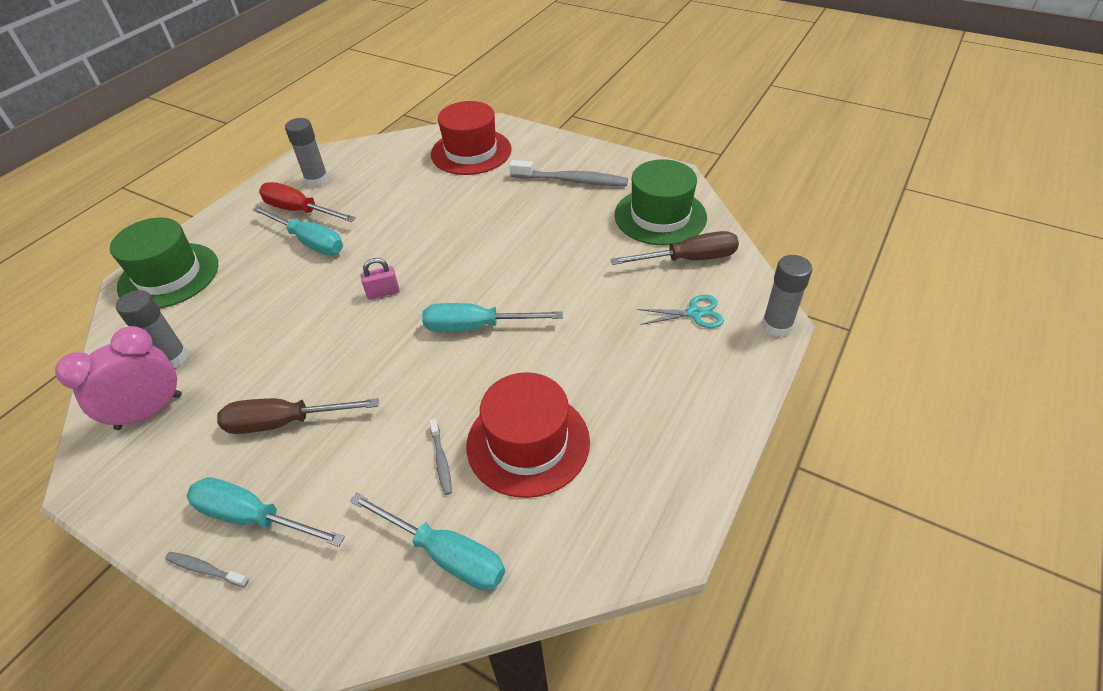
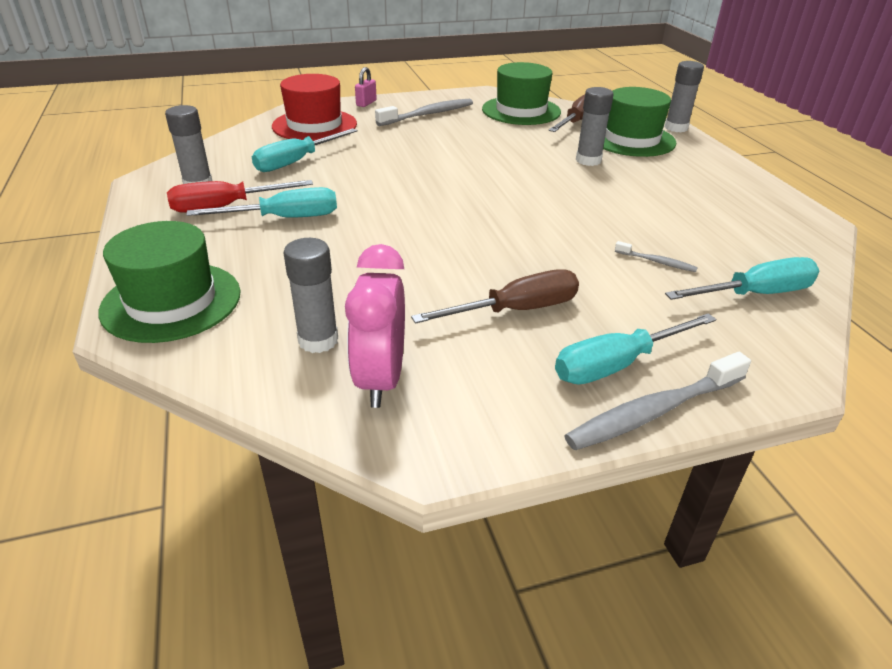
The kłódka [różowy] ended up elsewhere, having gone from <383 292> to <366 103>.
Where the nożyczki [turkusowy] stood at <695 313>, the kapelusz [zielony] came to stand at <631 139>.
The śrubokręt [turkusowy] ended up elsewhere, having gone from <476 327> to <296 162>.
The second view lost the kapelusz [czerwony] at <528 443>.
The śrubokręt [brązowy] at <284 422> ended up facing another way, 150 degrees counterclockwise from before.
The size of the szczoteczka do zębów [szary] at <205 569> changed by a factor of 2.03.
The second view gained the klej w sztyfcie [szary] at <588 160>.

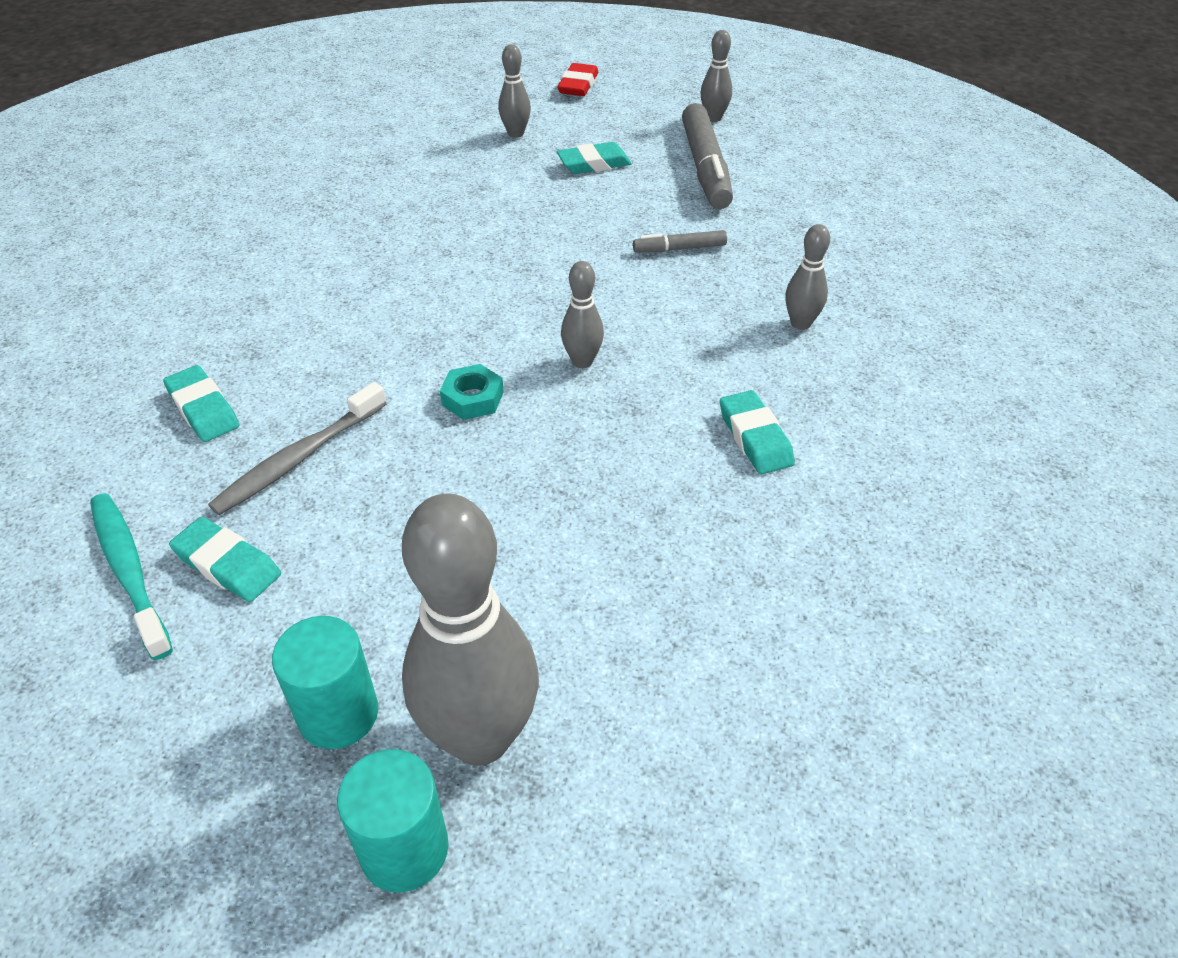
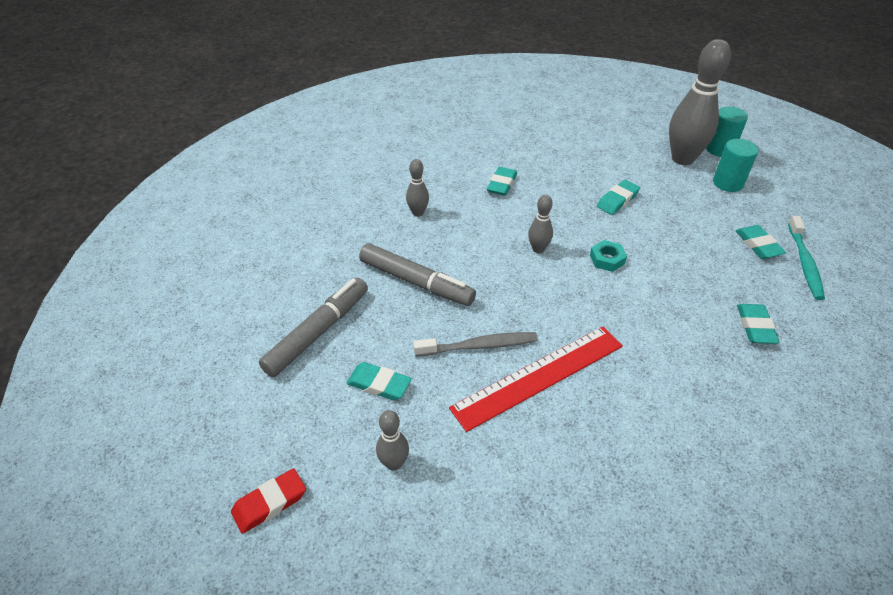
The second view lost the kręgiel [szary] at <713 118>.
The size of the flamaster [szary] at <679 249> changed by a factor of 1.98.
The szczoteczka do zębów [szary] ended up elsewhere, having gone from <298 458> to <479 346>.
The second view gained the gumka do mazania [turkusowy] at <617 200>.
The second view gained the linijka [czerwony] at <539 376>.

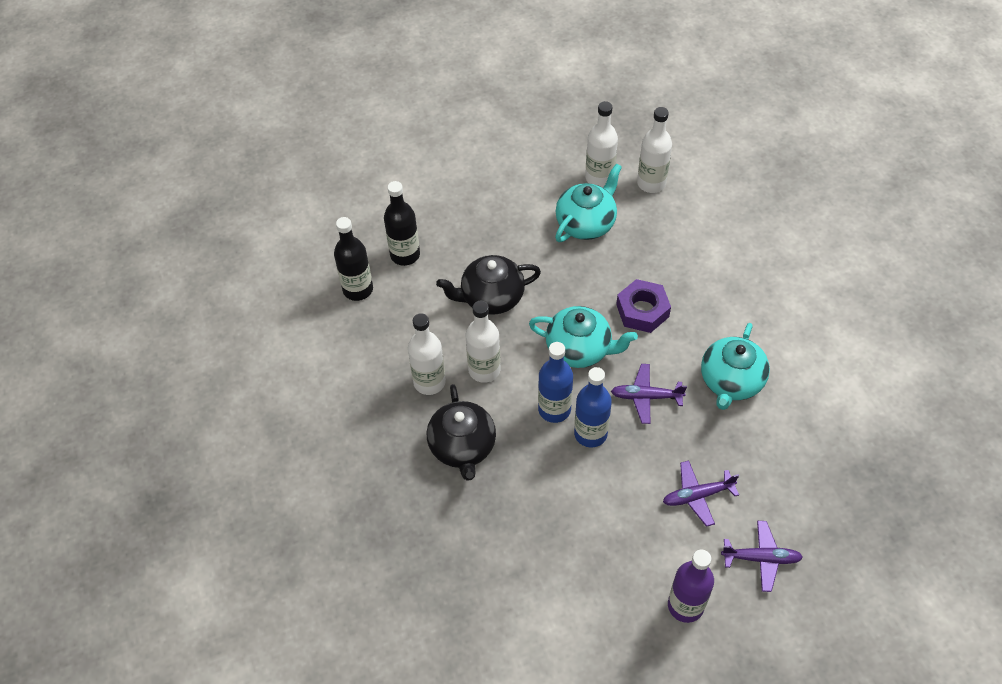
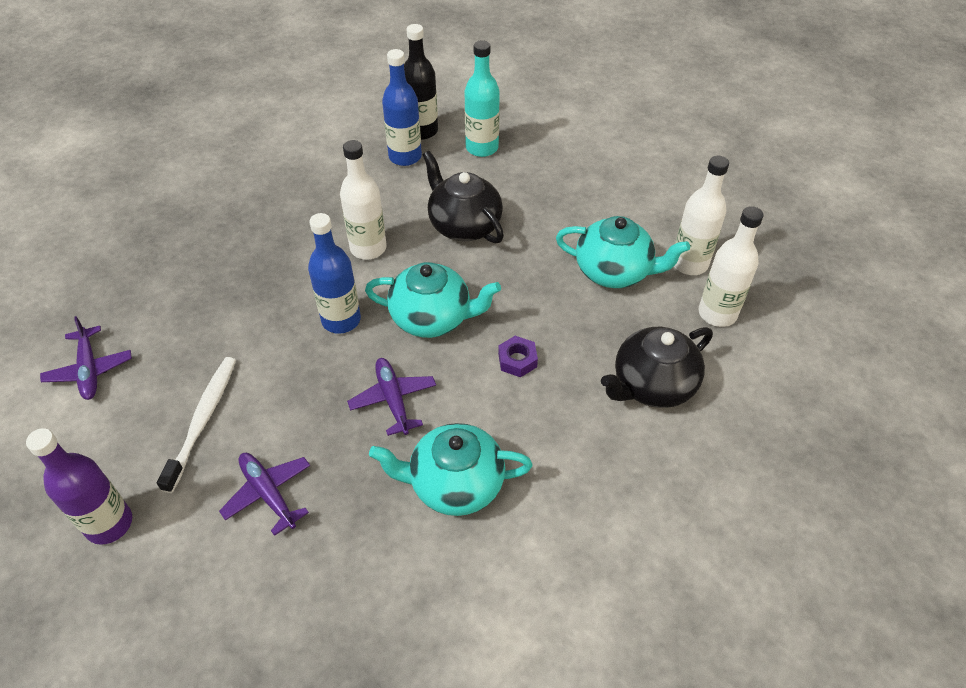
What was the butelka [czarny] at <405 255> turned into the butelka [turkusowy] at <482 148>.
The size of the nakrętka [fioletowy] at <642 311> changed by a factor of 0.59.
The imbryk [turkusowy] at <579 349> ended up facing another way, 75 degrees counterclockwise from before.
The second view lost the butelka [biały] at <429 382>.
The butelka [niebieski] ended up elsewhere, having gone from <590 434> to <405 156>.
The imbryk [czarny] ended up elsewhere, having gone from <462 447> to <652 385>.
The samolot [fioletowy] ended up elsewhere, having gone from <761 558> to <89 370>.
The second view gained the szczoteczka do zębów [biały] at <202 421>.

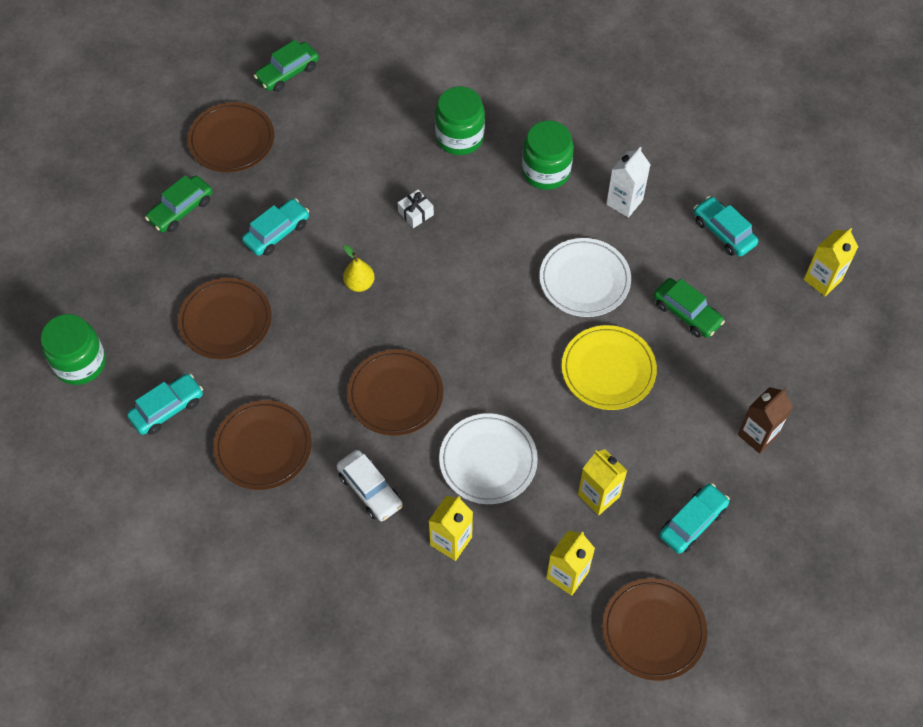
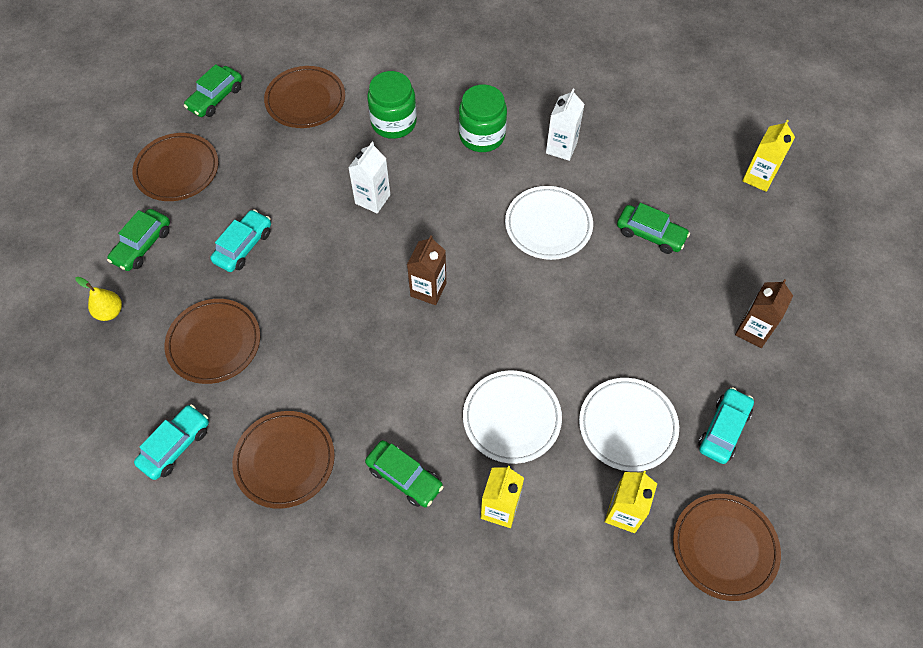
Where the prezent [biały] stood at <415 213>, the karton mleka [biały] came to stand at <372 199>.
The second view lost the samochód [turkusowy] at <723 232>.
The gruszka [żółty] ended up elsewhere, having gone from <359 284> to <110 312>.
The second view lost the słoik [zielony] at <80 363>.
The second view lost the talerz [żółty] at <608 370>.
The talerz [brązowy] ended up elsewhere, having gone from <395 395> to <305 100>.
Where the karton mleka [żółty] stood at <598 495>, the talerz [biały] came to stand at <627 426>.
What was the samochód [biały] at <370 490> turned into the samochód [zielony] at <404 477>.
The second view gained the karton mleka [brązowy] at <428 290>.

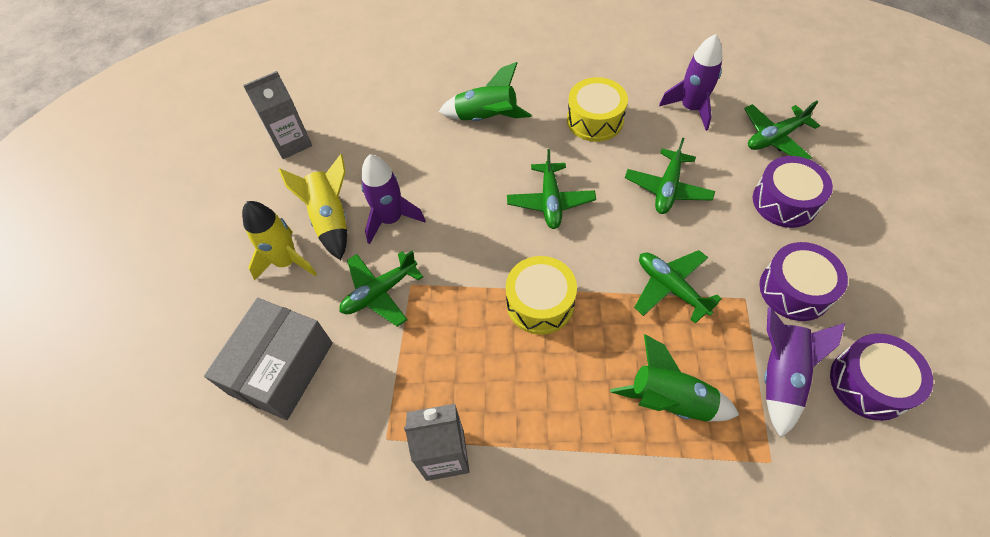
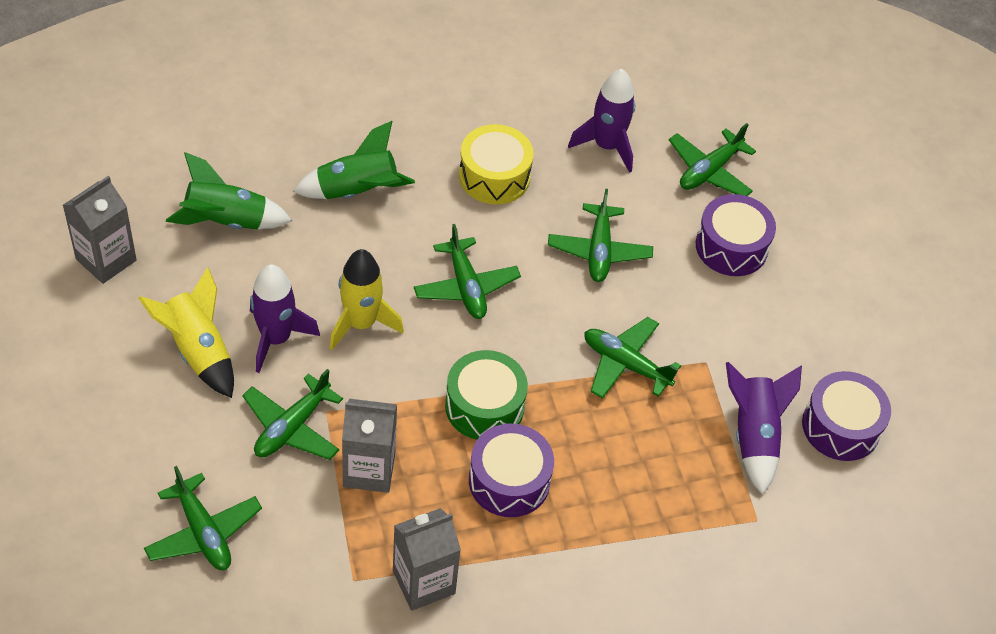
The rakieta [żółty] ended up elsewhere, having gone from <287 261> to <361 323>.
The bęben [fioletowy] ended up elsewhere, having gone from <794 290> to <509 480>.
What was the bęben [żółty] at <540 303> turned into the bęben [zielony] at <484 406>.
Where the pudełko [szary] stood at <281 368>, the samolot [zielony] came to stand at <203 532>.
The rakieta [zielony] ended up elsewhere, having gone from <669 400> to <226 221>.
The second view gained the karton mleka [szary] at <369 470>.

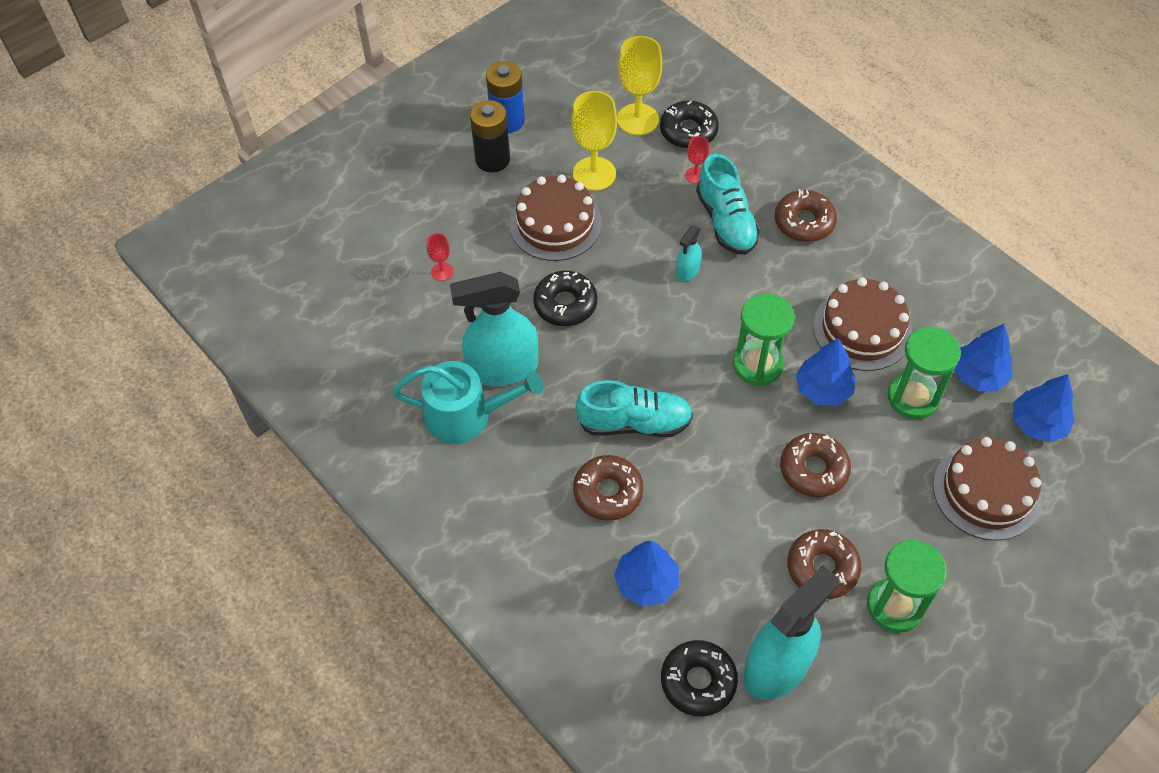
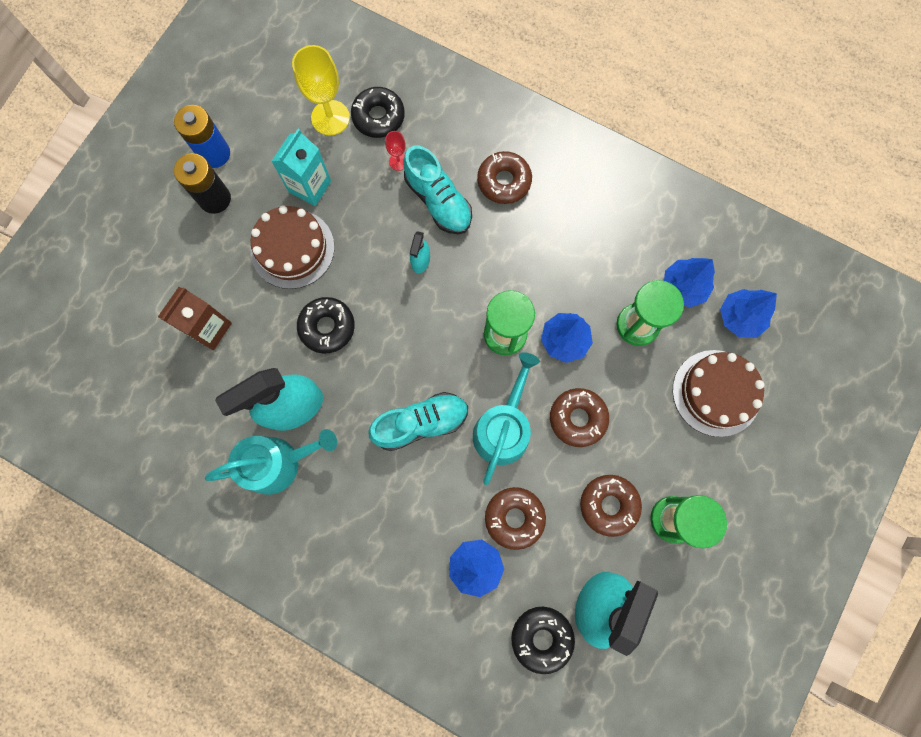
Where the kielich [żółty] stood at <594 174>, the karton mleka [turkusowy] came to stand at <310 186>.
Where the kielich [czerwony] stood at <442 271>, the karton mleka [brązowy] came to stand at <209 328>.
The second view lost the tort [brązowy] at <862 329>.
The donut [brązowy] ended up elsewhere, having gone from <608 492> to <514 518>.
The second view gained the konewka [turkusowy] at <503 428>.

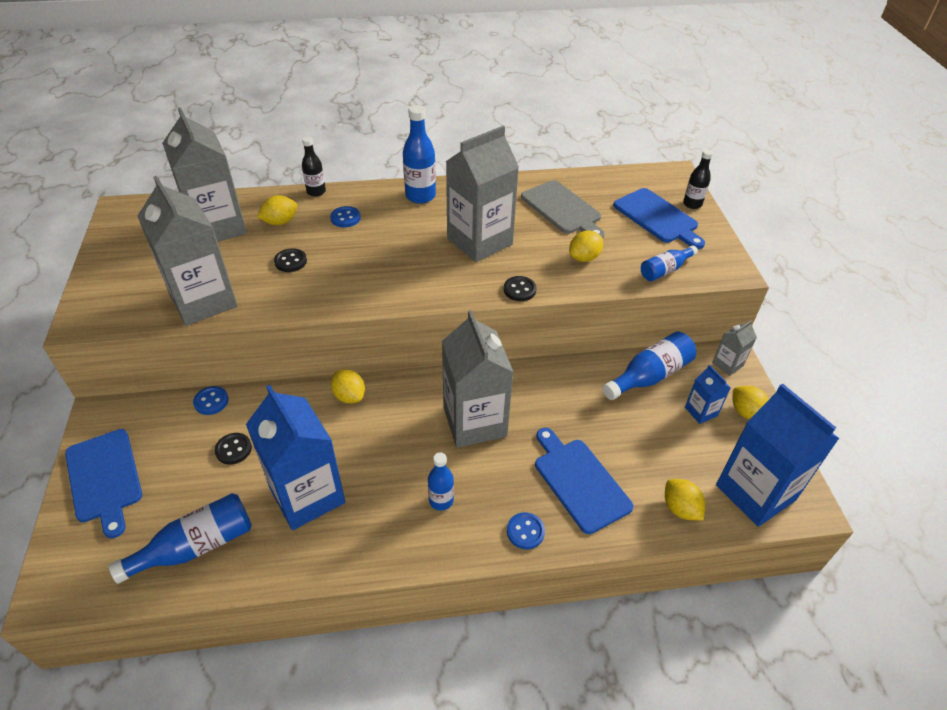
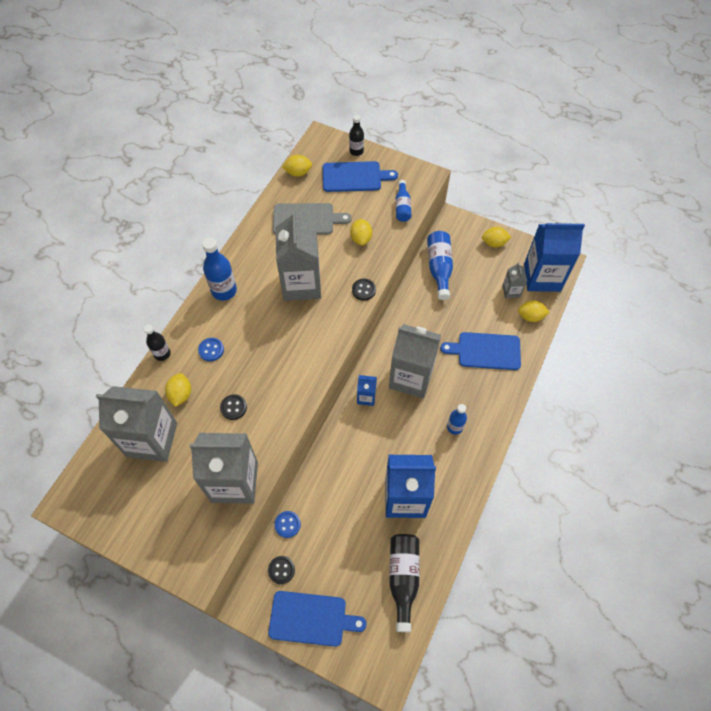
The karton mleka [szary] ended up elsewhere, having gone from <727 364> to <511 291>.
The karton mleka [niebieski] ended up elsewhere, having gone from <701 411> to <366 397>.
The cytryna [żółty] ended up elsewhere, having gone from <349 396> to <298 173>.
The guzik [czarny] ended up elsewhere, having gone from <233 449> to <281 570>.
What was the butelka [niebieski] at <196 546> turned into the butelka [czarny] at <403 578>.
The second view lost the guzik [niebieski] at <525 531>.

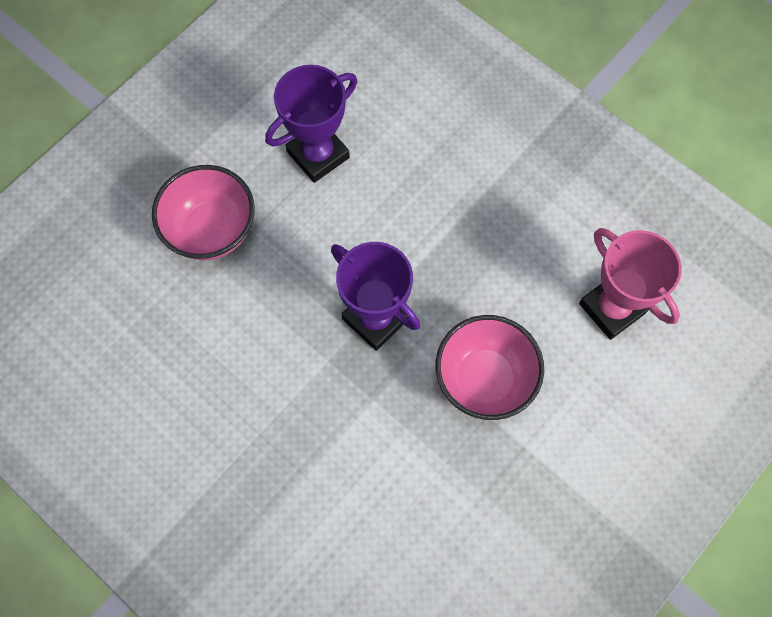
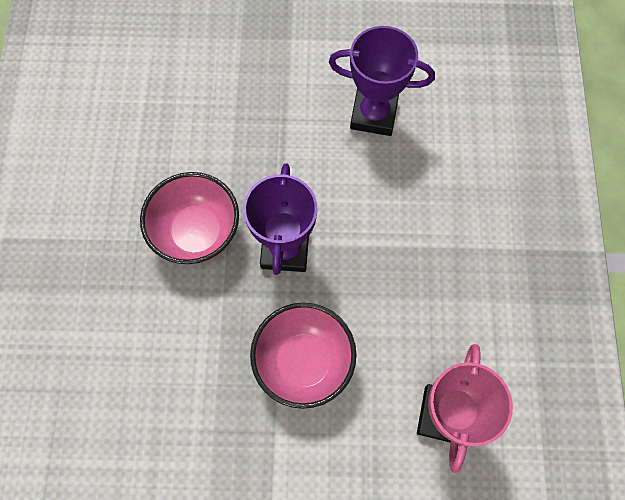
The miska [różowy] ended up elsewhere, having gone from <211 230> to <197 233>.

